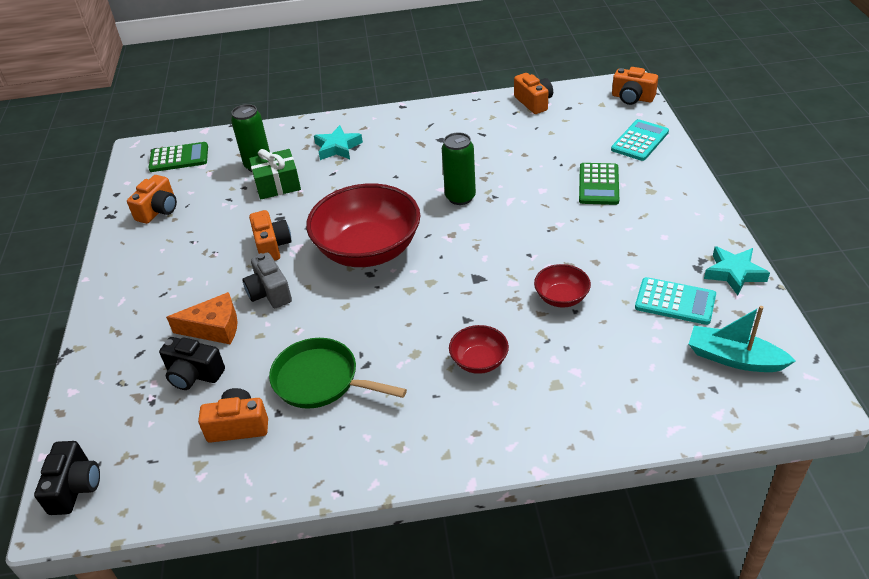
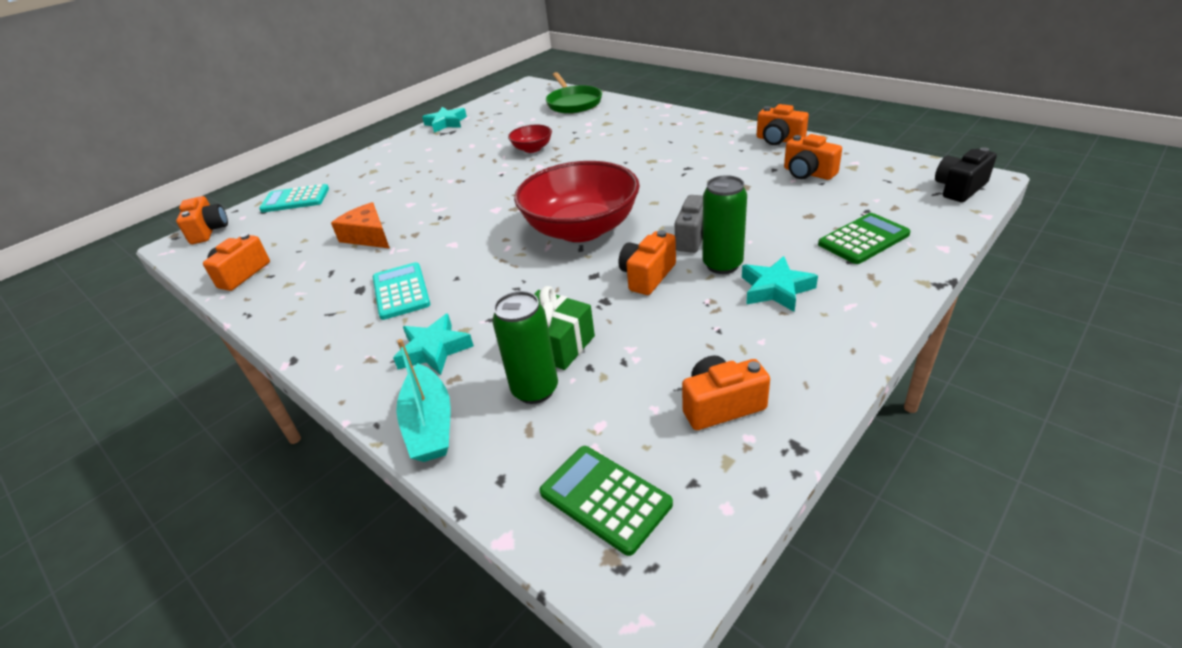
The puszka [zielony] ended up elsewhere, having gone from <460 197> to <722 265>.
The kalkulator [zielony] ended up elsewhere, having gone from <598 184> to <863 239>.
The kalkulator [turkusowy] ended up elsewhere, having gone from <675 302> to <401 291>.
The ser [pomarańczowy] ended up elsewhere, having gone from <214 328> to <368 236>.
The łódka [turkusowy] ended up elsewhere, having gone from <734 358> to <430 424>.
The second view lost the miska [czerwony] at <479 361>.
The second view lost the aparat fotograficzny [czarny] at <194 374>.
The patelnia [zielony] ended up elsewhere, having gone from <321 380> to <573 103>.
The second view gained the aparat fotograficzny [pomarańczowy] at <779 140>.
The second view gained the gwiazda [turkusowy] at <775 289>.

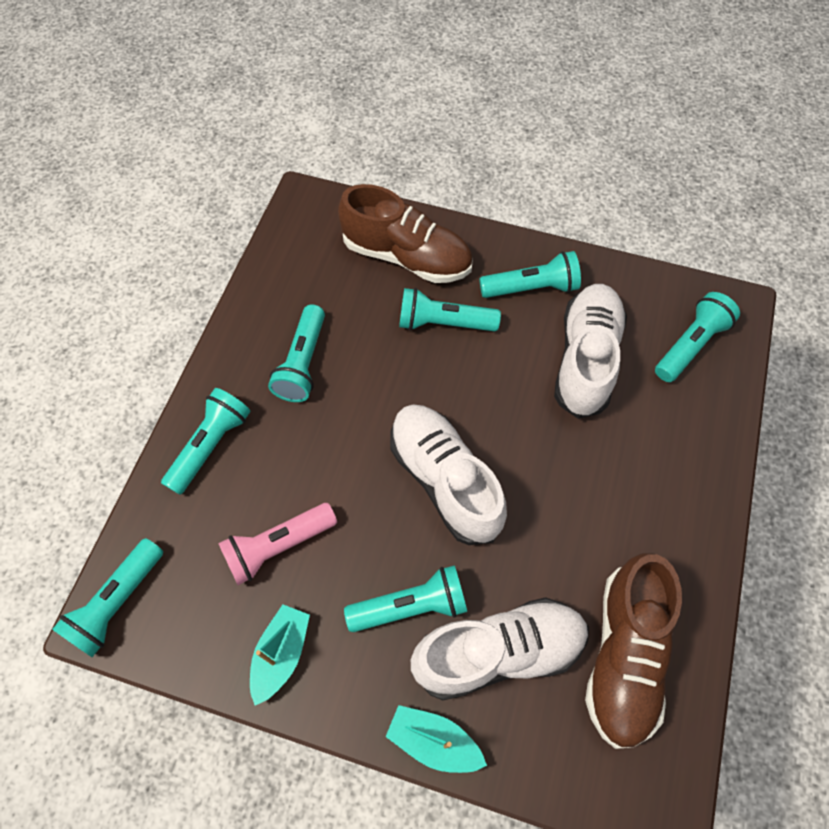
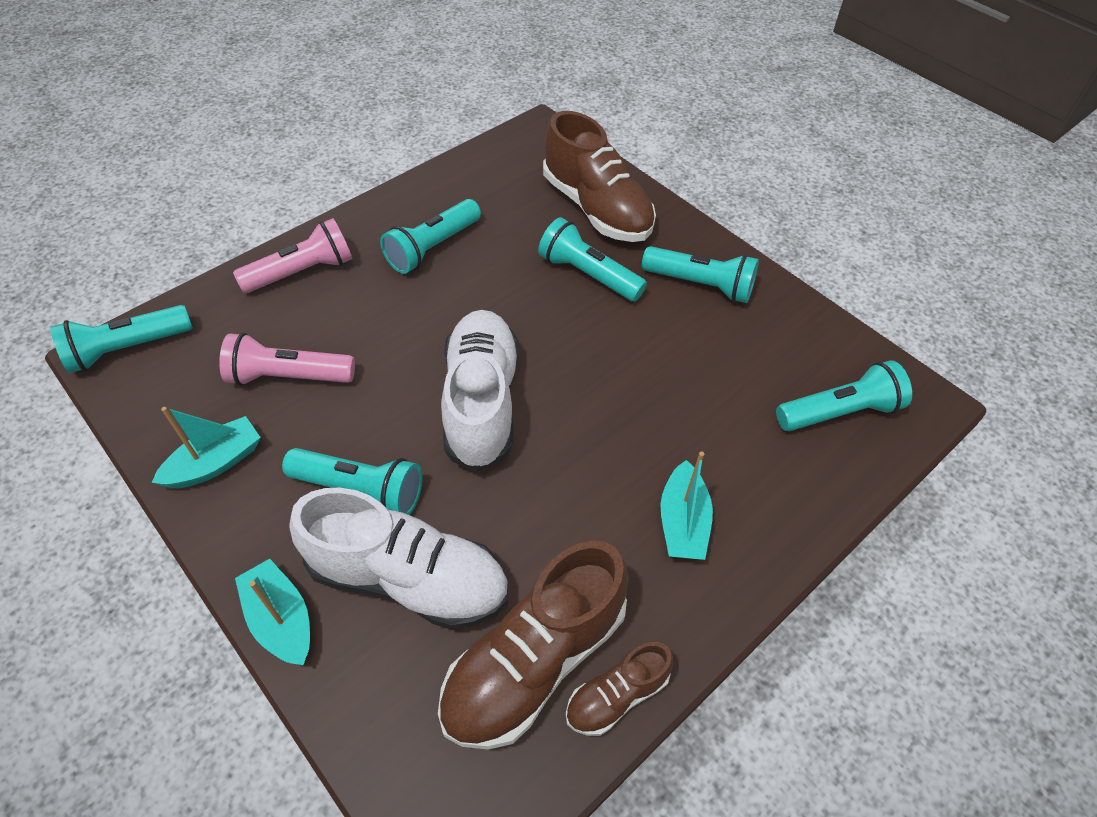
The second view lost the but [biały] at <585 359>.
What was the latarka [turkusowy] at <210 445> turned into the latarka [różowy] at <302 272>.
The second view gained the łódka [turkusowy] at <682 522>.
The second view gained the but [brązowy] at <616 695>.

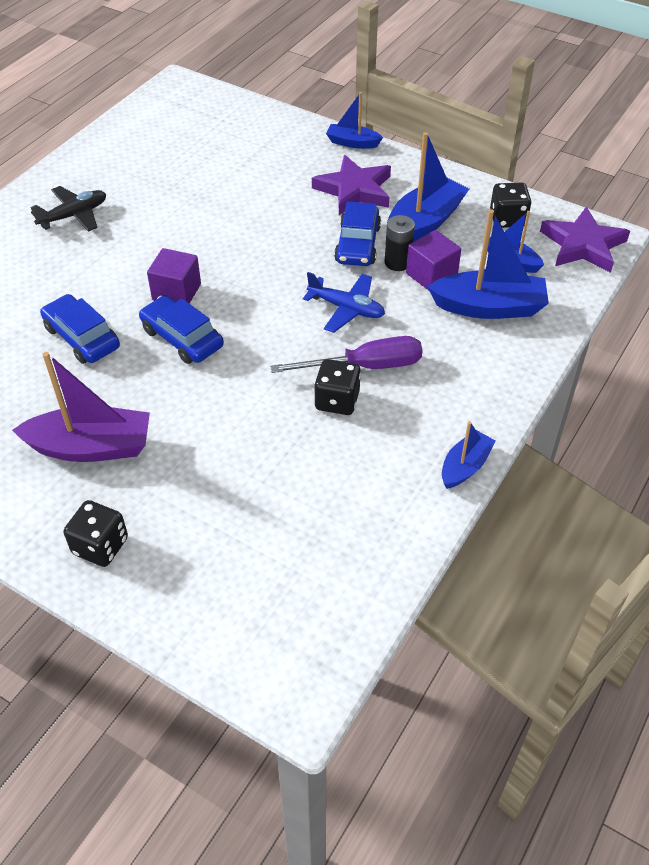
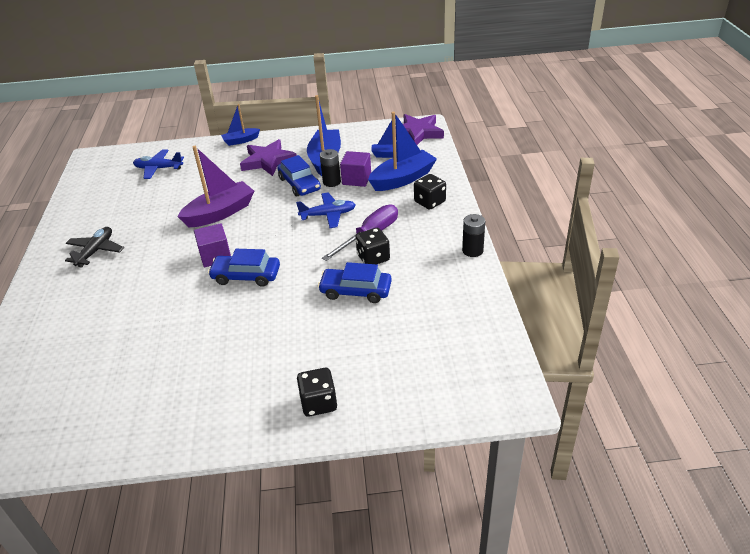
The kostka do gry [czarny] ended up elsewhere, having gone from <507 219> to <429 202>.
The samochód [niebieski] ended up elsewhere, having gone from <82 337> to <356 291>.
The łódka [fioletowy] ended up elsewhere, having gone from <91 447> to <220 213>.
Where the łódka [niebieski] stood at <465 466>, the bateria [czarny] came to stand at <472 250>.
The second view gained the samolot [niebieski] at <158 168>.

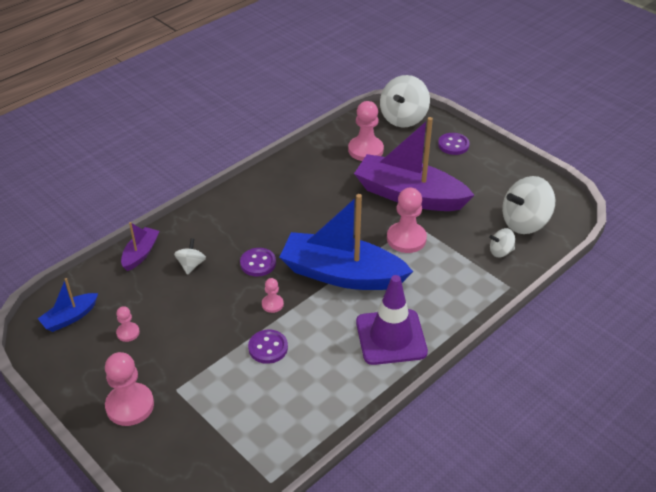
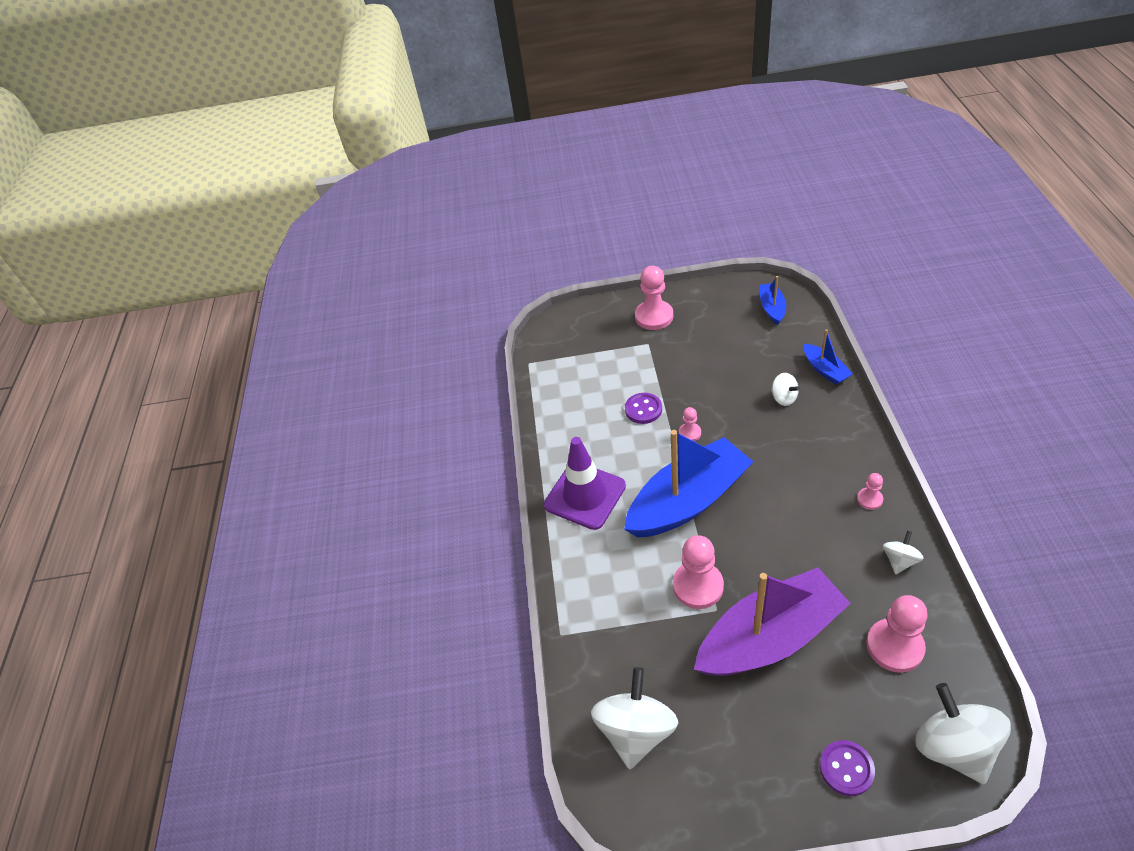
What was the łódka [fioletowy] at <140 253> turned into the łódka [niebieski] at <825 370>.
The bączek [biały] ended up elsewhere, having gone from <500 251> to <899 560>.
The second view lost the guzik [fioletowy] at <258 263>.
The pionek [różowy] ended up elsewhere, having gone from <128 333> to <869 499>.

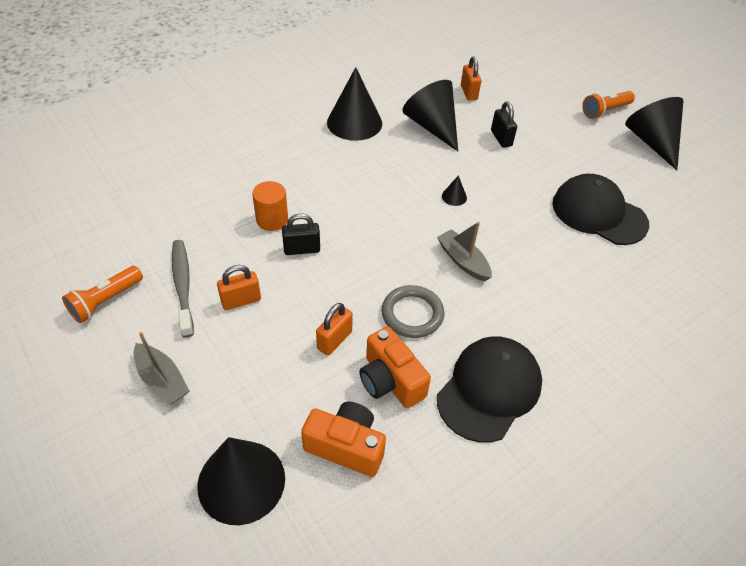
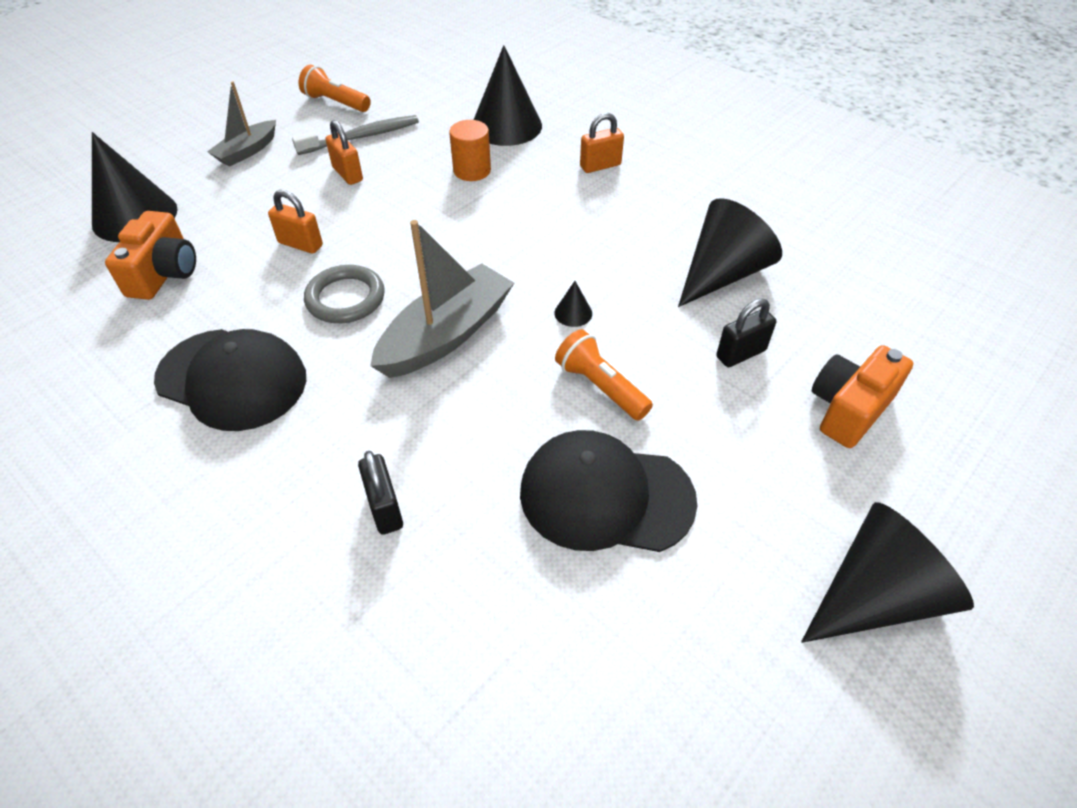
The kłódka [pomarańczowy] ended up elsewhere, having gone from <468 92> to <600 166>.
The stożek [czarny] ended up elsewhere, having gone from <354 122> to <506 126>.
The latarka [pomarańczowy] ended up elsewhere, having gone from <605 111> to <600 387>.
The czapka [czarny] at <598 213> ended up facing another way, 105 degrees counterclockwise from before.
The kłódka [czarny] ended up elsewhere, having gone from <302 249> to <385 508>.
The size of the łódka [szary] at <463 261> changed by a factor of 1.69.
The aparat fotograficzny [pomarańczowy] ended up elsewhere, having gone from <390 381> to <848 409>.

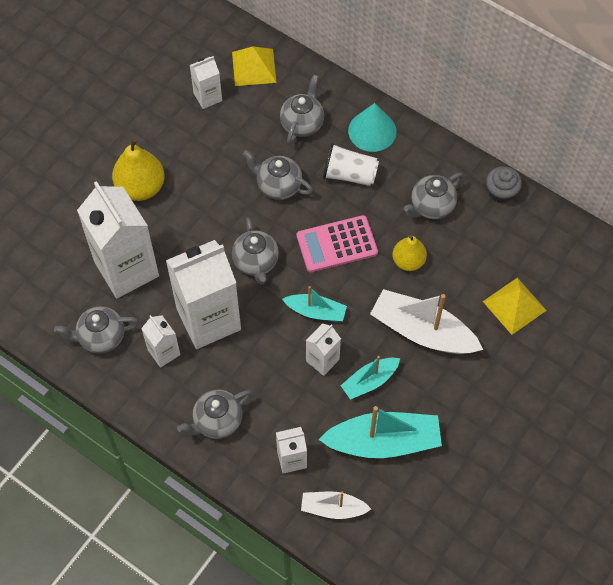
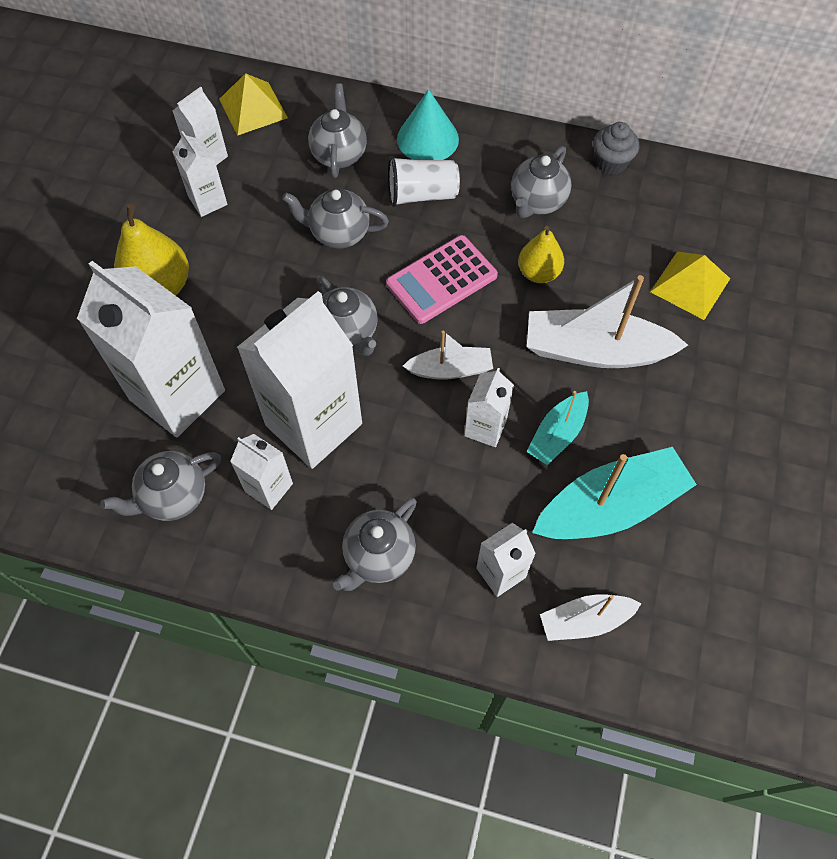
What was the łódka [turkusowy] at <316 311> turned into the łódka [biały] at <450 369>.
The second view gained the karton mleka [biały] at <208 201>.

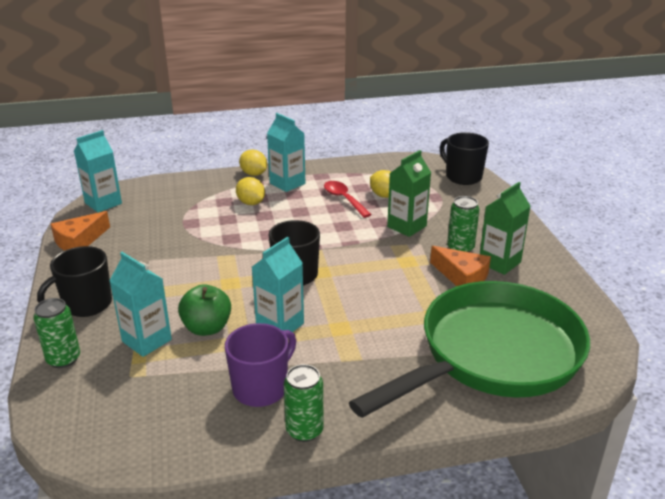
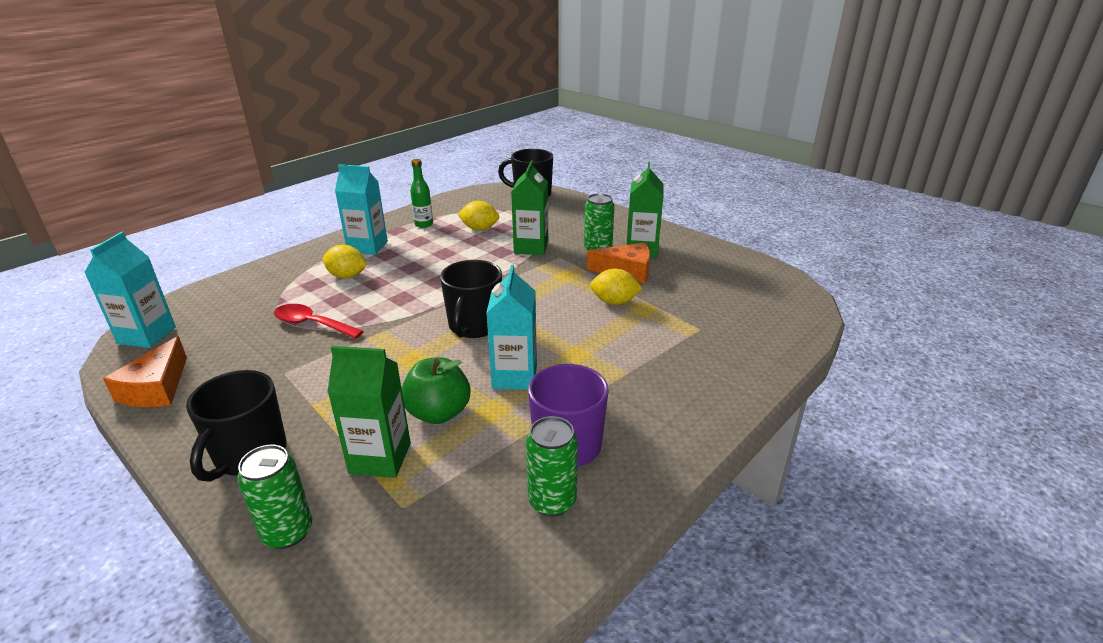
The cytryna [żółty] ended up elsewhere, having gone from <254 174> to <614 302>.
The łyżka [czerwony] ended up elsewhere, having gone from <344 199> to <312 324>.
What was the karton mleka [turkusowy] at <147 340> turned into the karton mleka [zielony] at <380 458>.
The second view lost the patelnia [zielony] at <492 355>.
The puszka [zielony] ended up elsewhere, having gone from <304 430> to <552 501>.
The second view gained the butelka [zielony] at <424 224>.

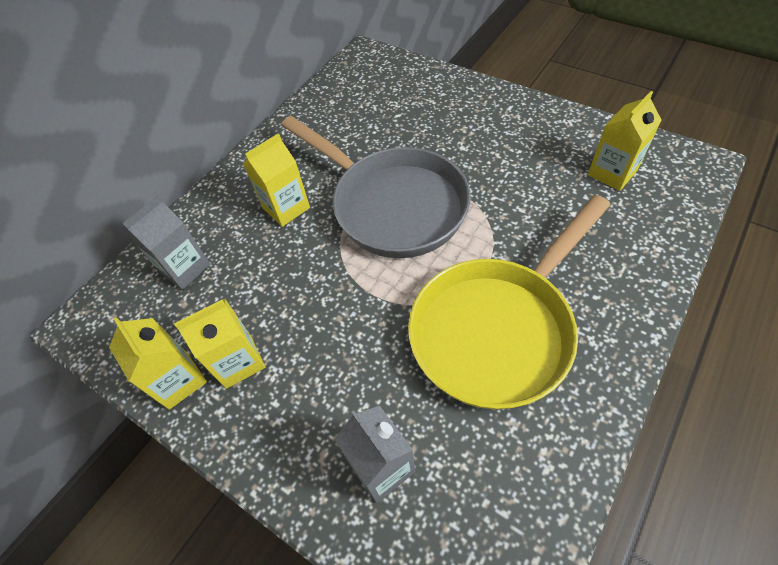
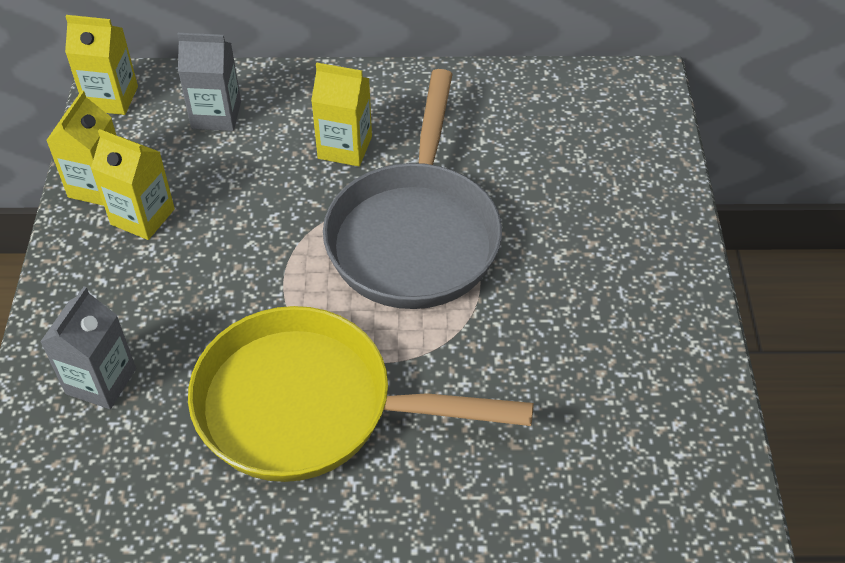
The karton mleka [żółty] ended up elsewhere, having gone from <612 173> to <111 98>.

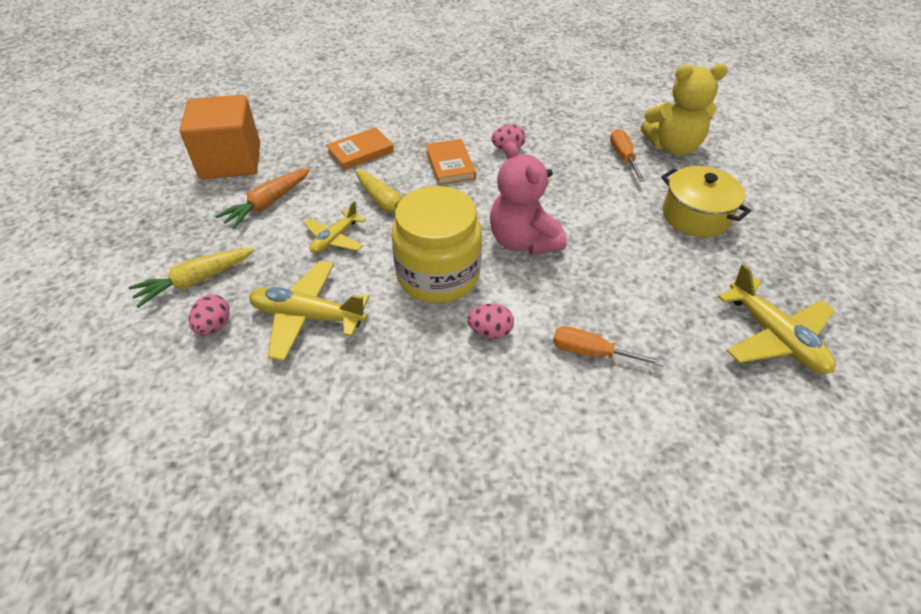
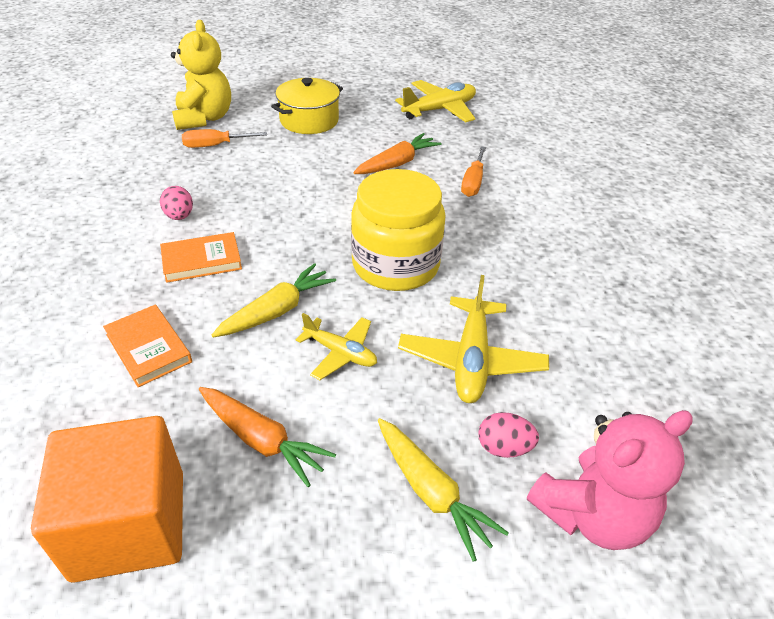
The miś [różowy] ended up elsewhere, having gone from <523 241> to <592 514>.
The second view lost the jajko [różowy] at <490 331>.
The second view gained the marchewka [pomarańczowy] at <397 163>.

